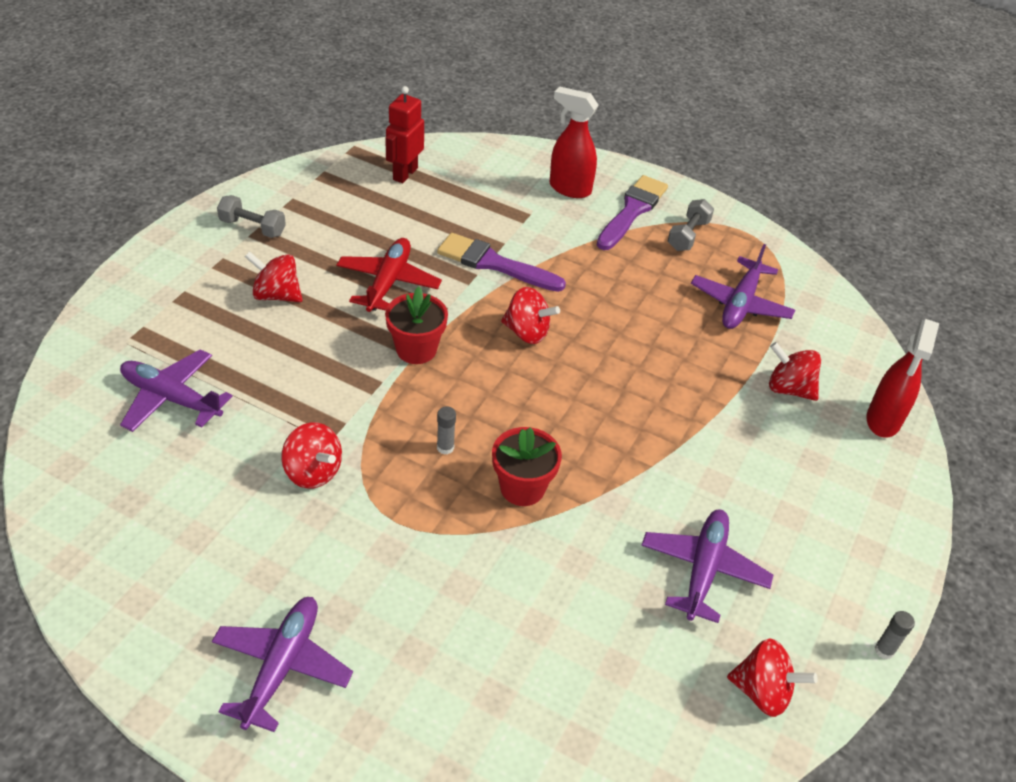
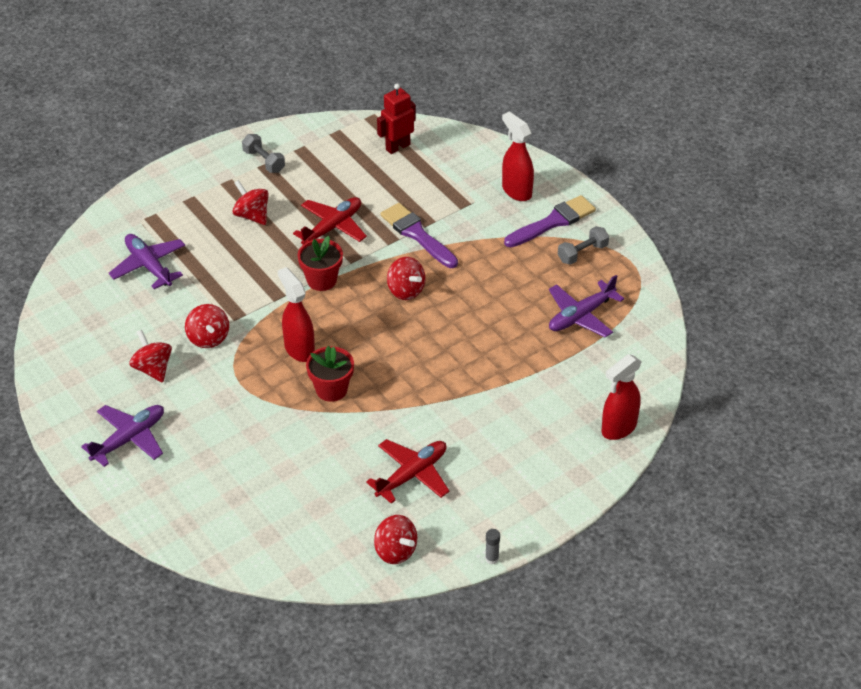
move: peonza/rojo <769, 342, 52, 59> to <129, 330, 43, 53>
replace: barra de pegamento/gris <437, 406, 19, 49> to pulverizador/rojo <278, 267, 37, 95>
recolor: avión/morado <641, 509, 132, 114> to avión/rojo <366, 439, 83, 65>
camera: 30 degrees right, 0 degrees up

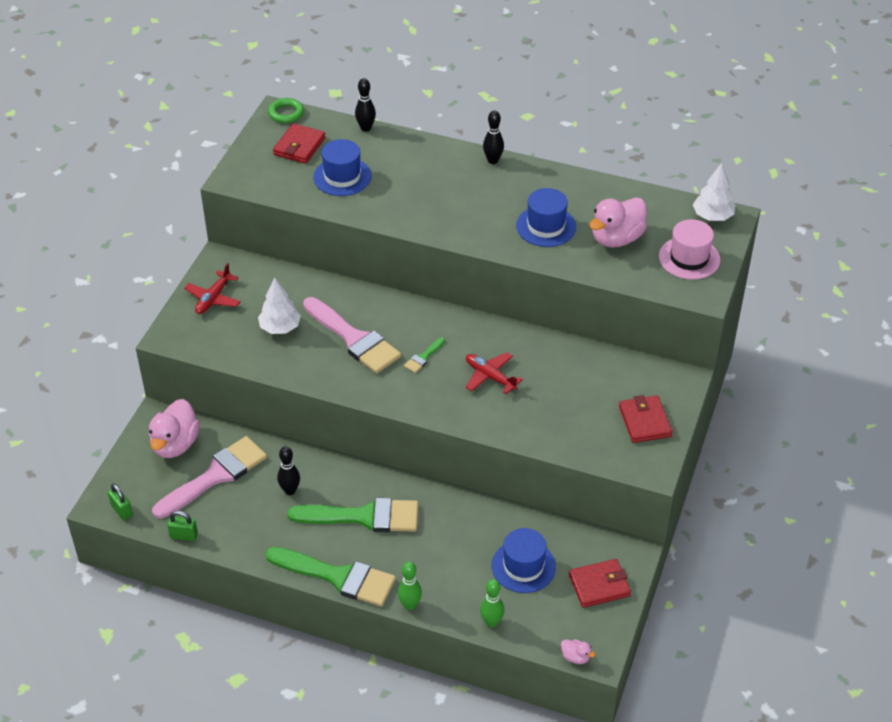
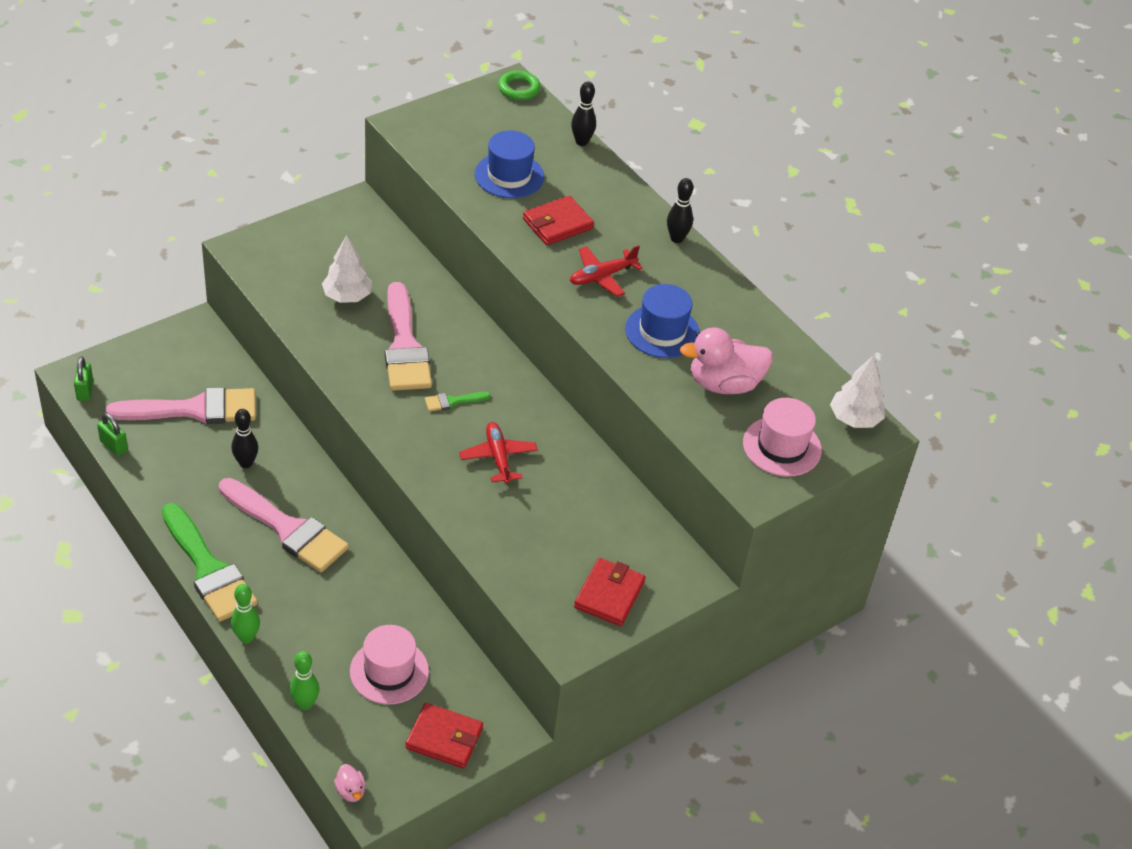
delete: pato/rosa <149, 399, 51, 59>
move: avión/rojo <185, 263, 56, 51> to <570, 245, 73, 52>; cartera/rojo <273, 123, 52, 41> to <523, 195, 71, 50>
recolor: pincel/verde <287, 498, 131, 34> to pincel/rosa <219, 478, 130, 94>; sombrero/azul <492, 528, 64, 65> to sombrero/rosa <350, 625, 79, 80>
camera: 30 degrees right, 0 degrees up

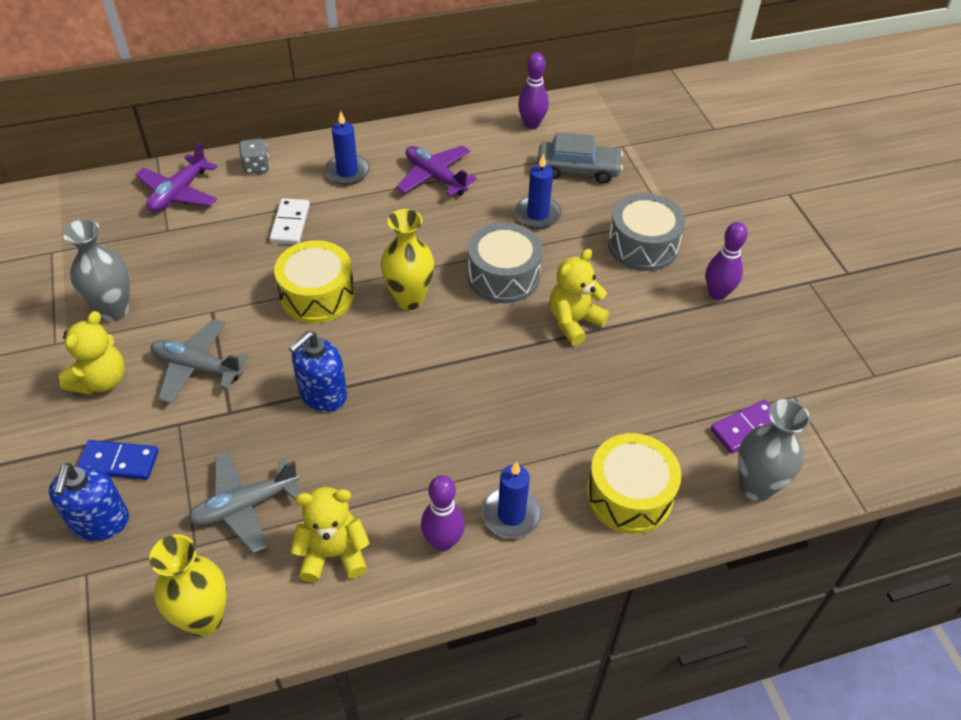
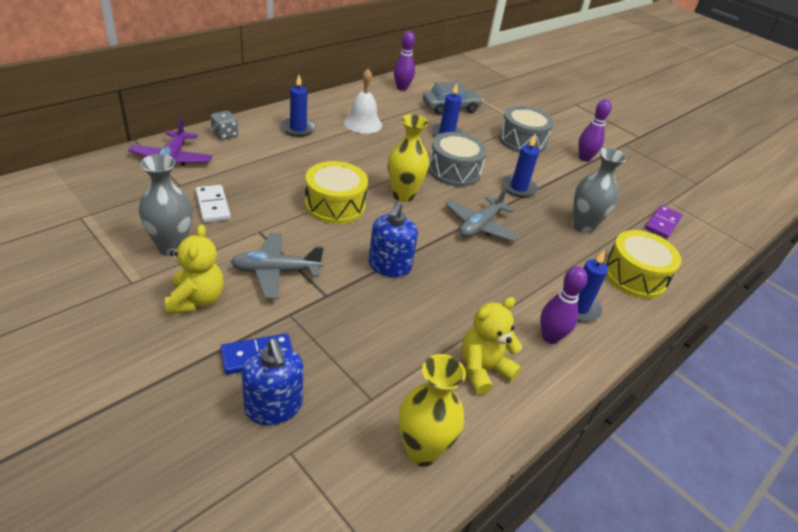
move: avión/gris <188, 451, 113, 102> to <445, 187, 74, 55>; ficha de dominó/blanco <270, 198, 40, 46> to <196, 185, 35, 38>; florero/gris <738, 399, 72, 102> to <572, 148, 55, 86>
replace: avión/morado <396, 145, 81, 52> to campana/blanco <344, 69, 38, 65>; osito/amarillo <549, 249, 60, 97> to vela/azul <502, 135, 37, 63>
camera: 30 degrees left, 10 degrees down

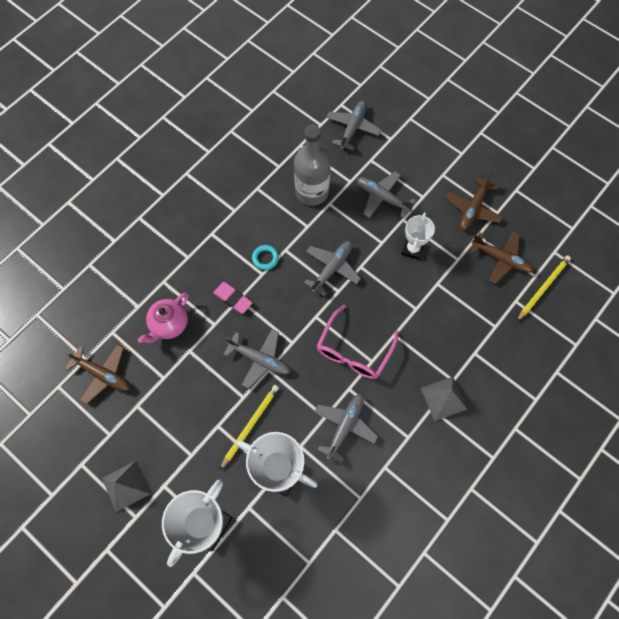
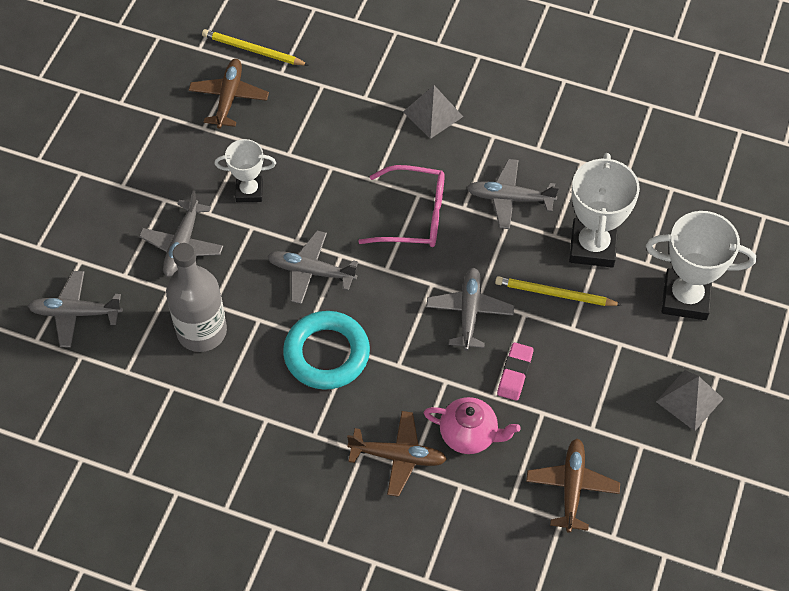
move: goma de borrar/rosa <213, 282, 39, 32> to <497, 342, 36, 59>; avión/marrón <445, 173, 58, 57> to <347, 411, 100, 86>
resize: anillo/turquesa <252, 245, 27, 25> = <283, 311, 87, 79> x2.21
camera: 110 degrees left, 10 degrees down

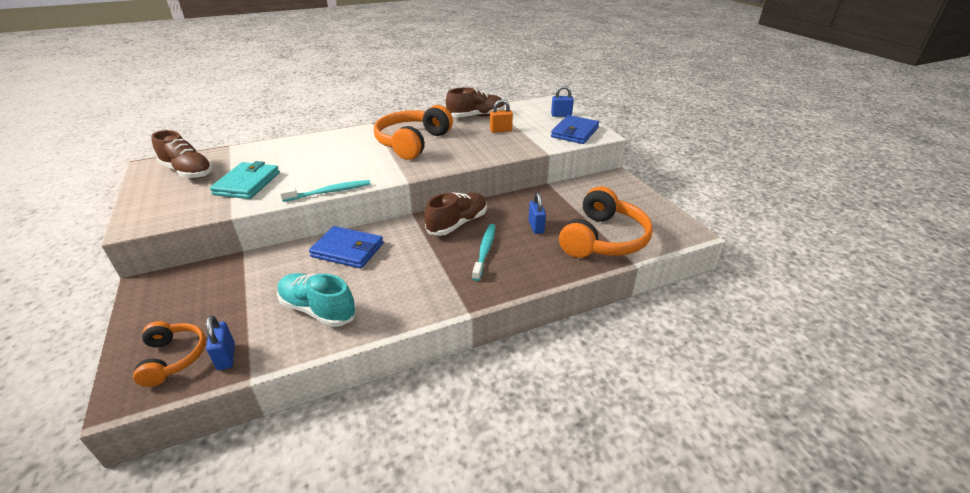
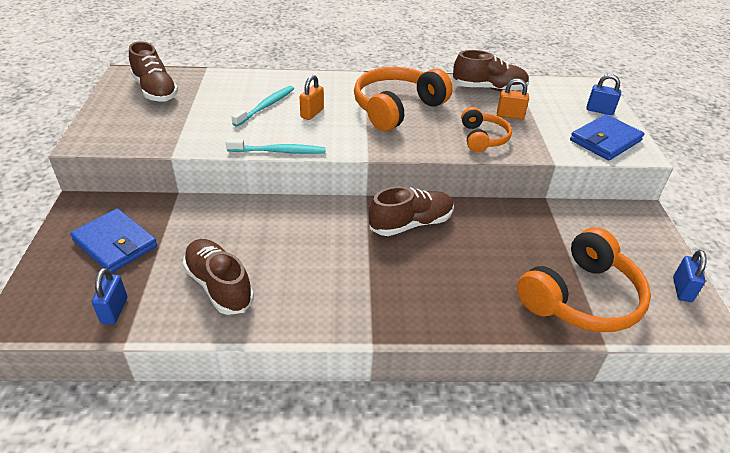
delete: cartera/turquesa <210, 161, 70, 38>
insert: candado/naranja <300, 75, 24, 45>
move: auriculares/naranja <133, 321, 73, 66> to <461, 107, 51, 45>; cartera/azul <309, 226, 74, 43> to <70, 208, 87, 65>; cepillo de dientes/turquesa <472, 224, 23, 57> to <231, 86, 63, 41>; candado/azul <529, 192, 17, 42> to <673, 250, 34, 52>
recolor: zapato/turquesa <277, 273, 80, 54> to zapato/marrón <182, 239, 72, 76>
camera: 20 degrees right, 5 degrees up

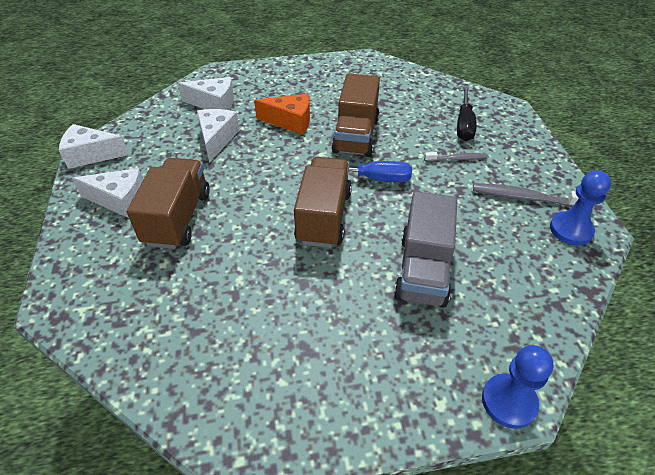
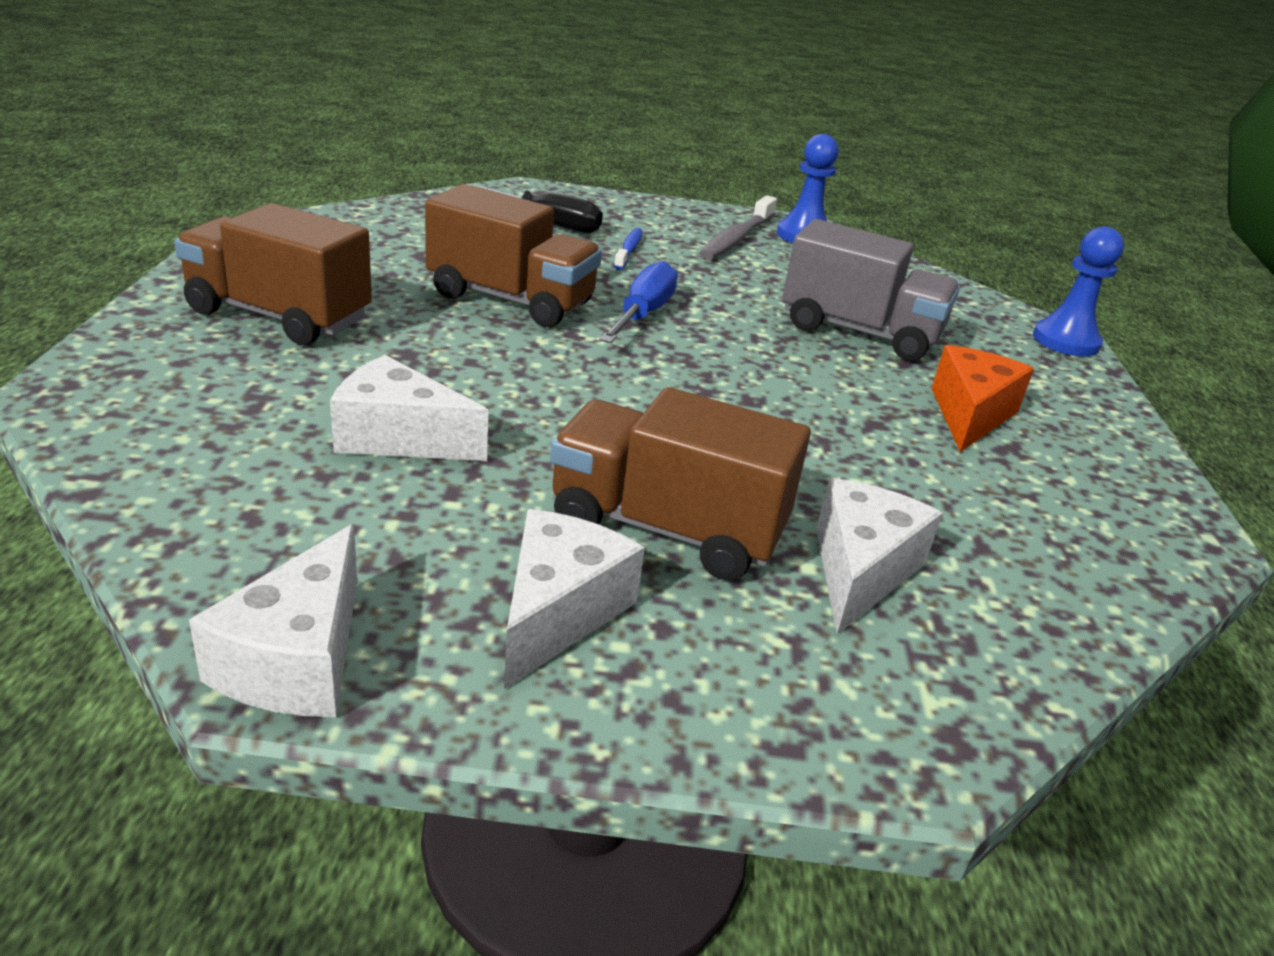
move: queso/blanco <178, 77, 56, 33> to <816, 478, 127, 156>; queso/naranja <254, 94, 56, 40> to <931, 345, 103, 107>; camión/marrón <294, 157, 58, 91> to <174, 203, 198, 142>
recolor: cepillo de dientes/gris <424, 152, 64, 10> to cepillo de dientes/azul <614, 228, 29, 42>
camera: 80 degrees left, 15 degrees down

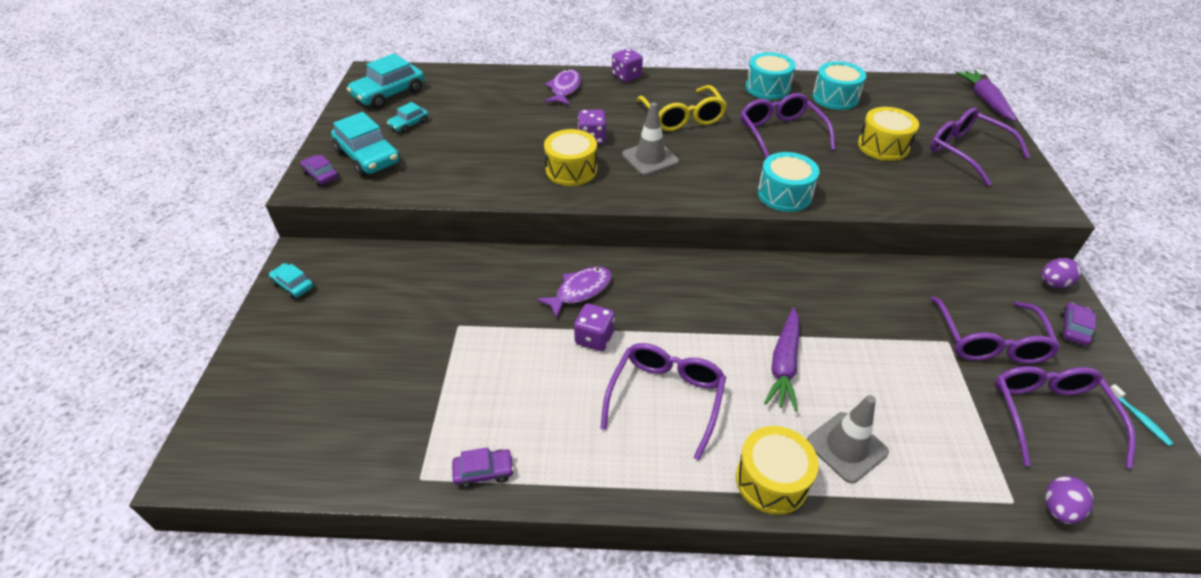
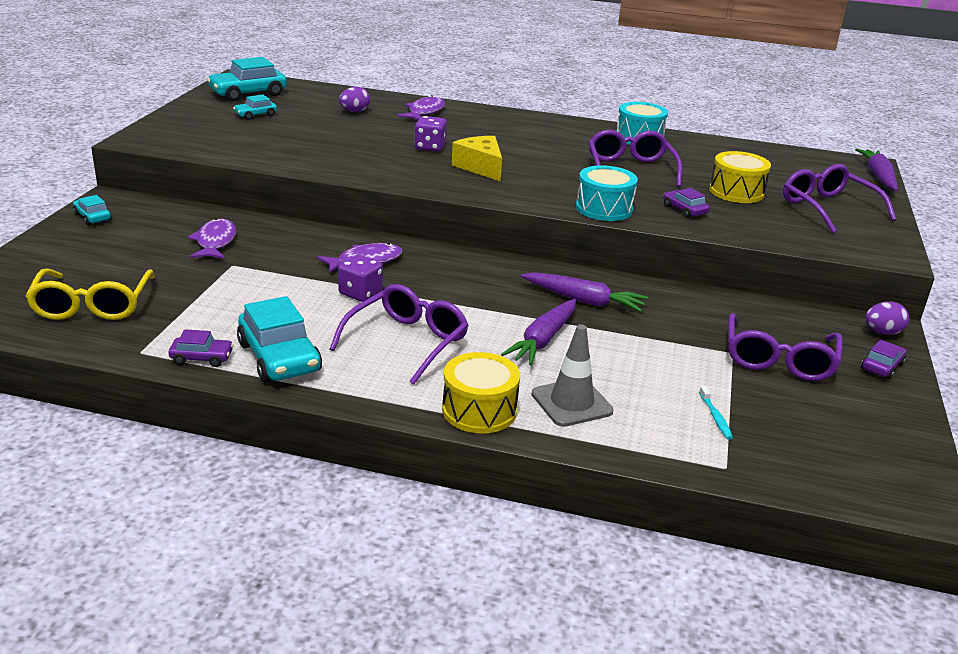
delete: tambor/amarillo <544, 129, 53, 57>; dado/morado <612, 48, 31, 34>; tambor/turquesa <812, 61, 54, 49>; gafas/morado <995, 366, 141, 102>
insert: pez/morado <188, 218, 48, 41>; zanahoria/morado <521, 272, 127, 40>
move: coche/morado <300, 155, 39, 31> to <663, 188, 46, 30>; coche/turquesa <331, 112, 70, 65> to <237, 296, 85, 87>; gafas/amarillo <636, 85, 91, 46> to <26, 269, 129, 51>; huevo/morado <1045, 476, 49, 48> to <339, 87, 31, 25>; cepillo de dientes/turquesa <1110, 384, 64, 62> to <699, 386, 34, 54>
replace: cono de tráfico/gris <622, 103, 57, 73> to queso/amarillo <452, 136, 50, 46>
camera: 10 degrees right, 15 degrees down

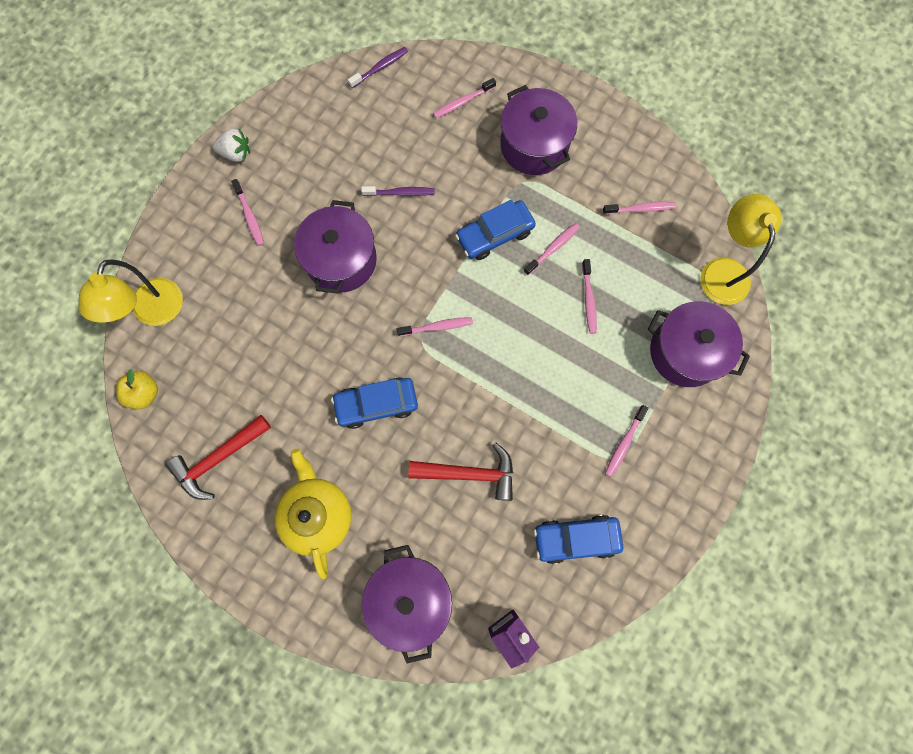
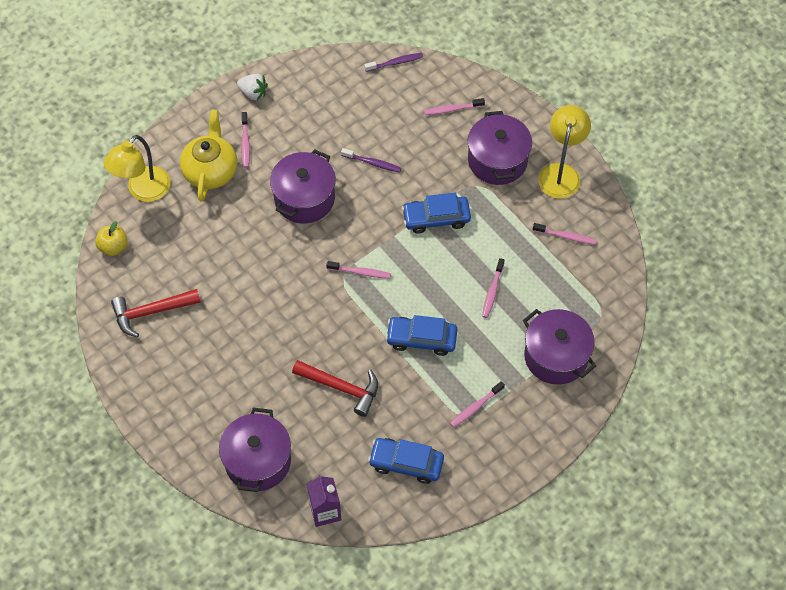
delete: cepillo de dientes/rosa <524, 223, 56, 52>
move: tetera/amarillo <274, 449, 78, 131> to <180, 109, 57, 93>; coche/azul <331, 377, 87, 52> to <386, 315, 71, 41>; lámpara/amarillo <700, 194, 82, 111> to <538, 105, 53, 94>
camera: 20 degrees right, 15 degrees down

